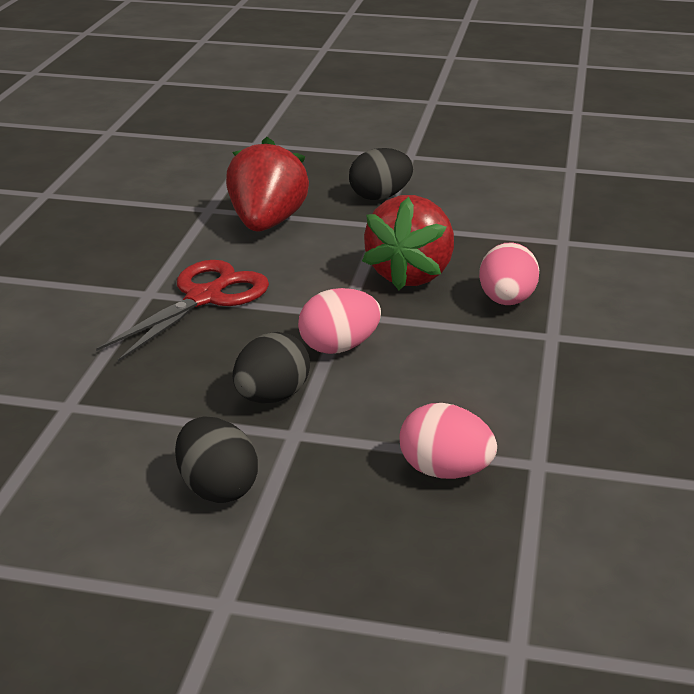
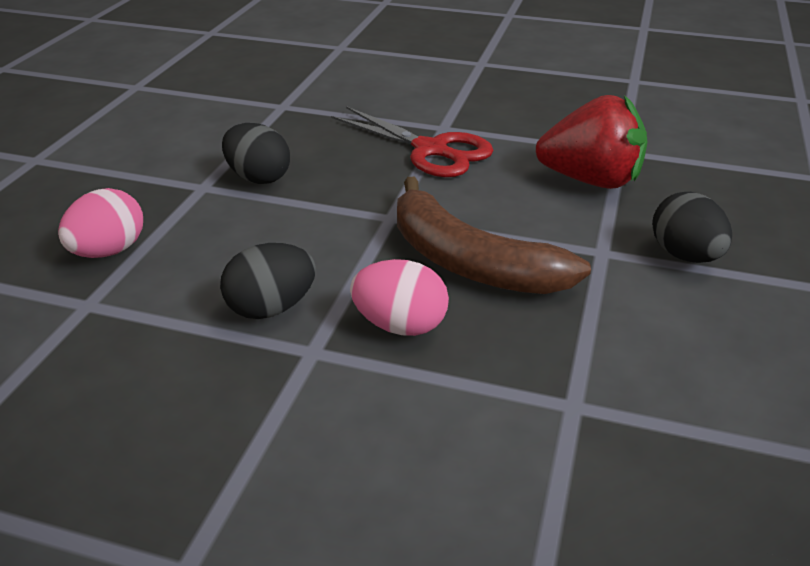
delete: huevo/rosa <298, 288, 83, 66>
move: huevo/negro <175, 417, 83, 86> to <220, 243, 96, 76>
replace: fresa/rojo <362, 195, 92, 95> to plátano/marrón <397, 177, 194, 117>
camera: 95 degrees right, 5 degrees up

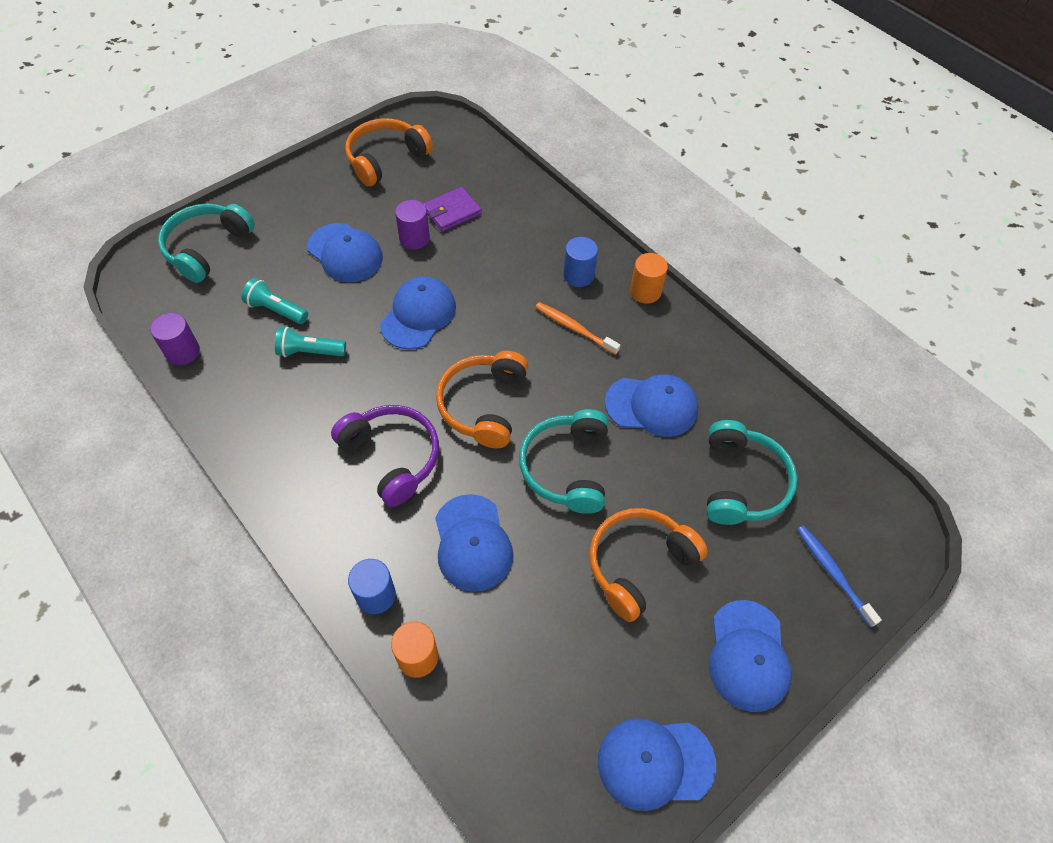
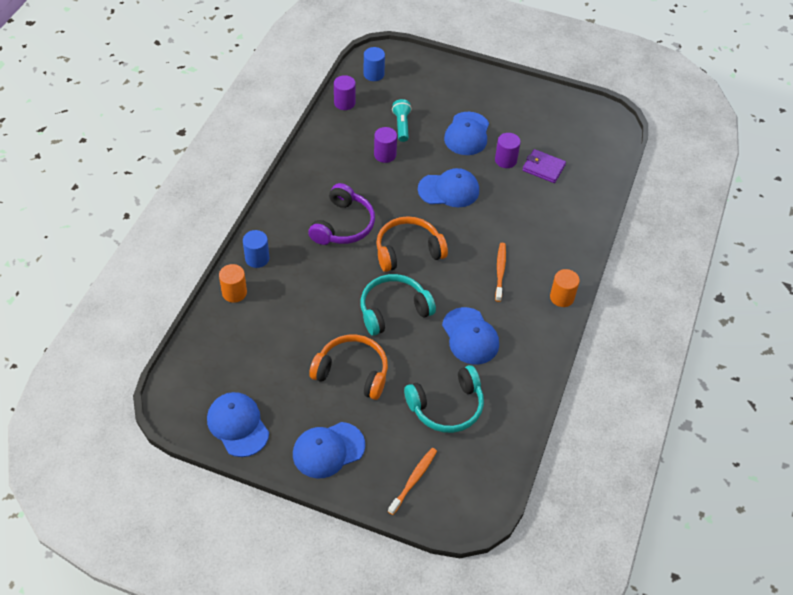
delete: auriculares/turquesa <158, 204, 97, 79>; auriculares/naranja <345, 118, 88, 68>; gorra/azul <435, 494, 78, 98>
move: cilindro/azul <563, 237, 35, 50> to <364, 47, 21, 34>
replace: lámpara de mano/turquesa <275, 327, 71, 30> to cilindro/morado <374, 127, 23, 36>
recolor: cepillo de dientes/azul <797, 525, 85, 102> to cepillo de dientes/naranja <388, 448, 49, 67>
camera: 60 degrees right, 5 degrees down

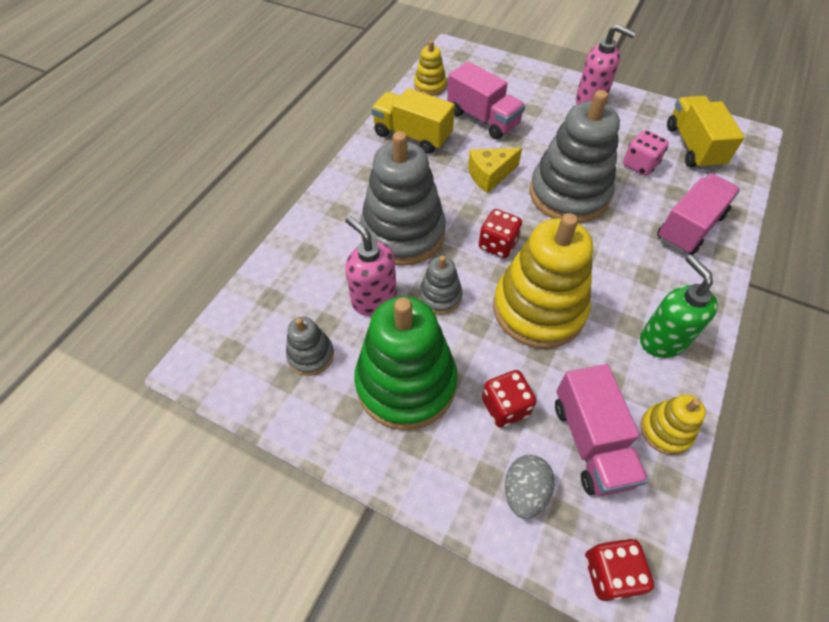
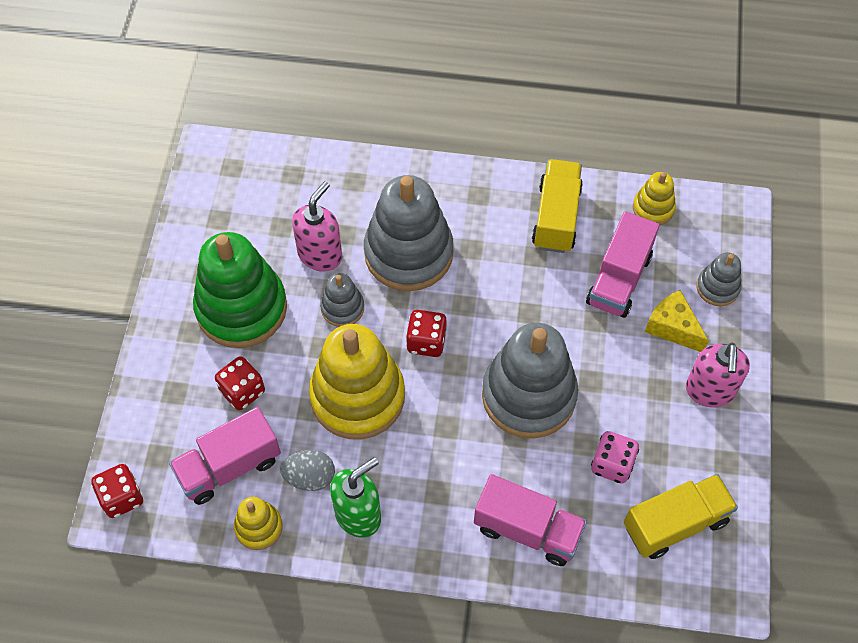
move: juguete apilable/gris <286, 317, 48, 59> to <697, 252, 45, 54>; queso/amarillo <468, 148, 54, 45> to <645, 290, 64, 62>; huevo/gris <505, 455, 49, 64> to <280, 450, 55, 41>
camera: 70 degrees right, 5 degrees up

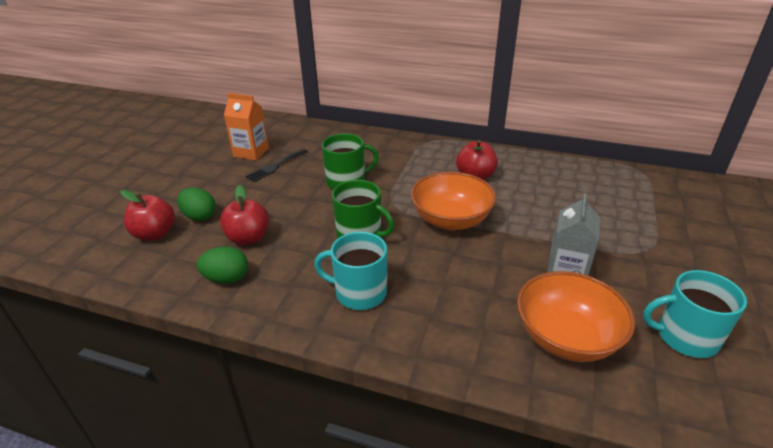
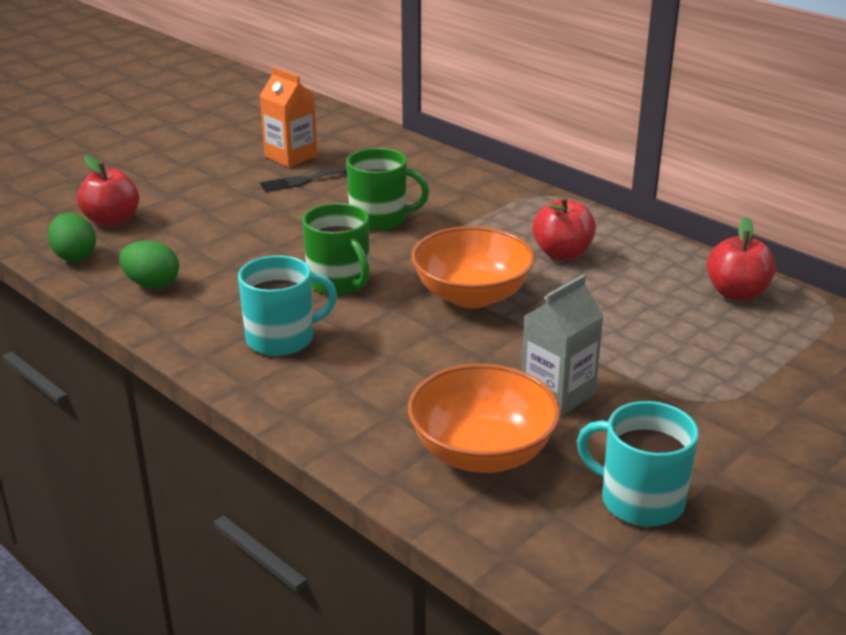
move: huevo/verde <177, 187, 39, 34> to <48, 213, 48, 49>; manzana/rojo <220, 185, 49, 60> to <707, 217, 69, 84>
rotate: taza/turquesa <314, 232, 73, 78> = <238, 255, 99, 101> 120 degrees clockwise
camera: 25 degrees right, 5 degrees down

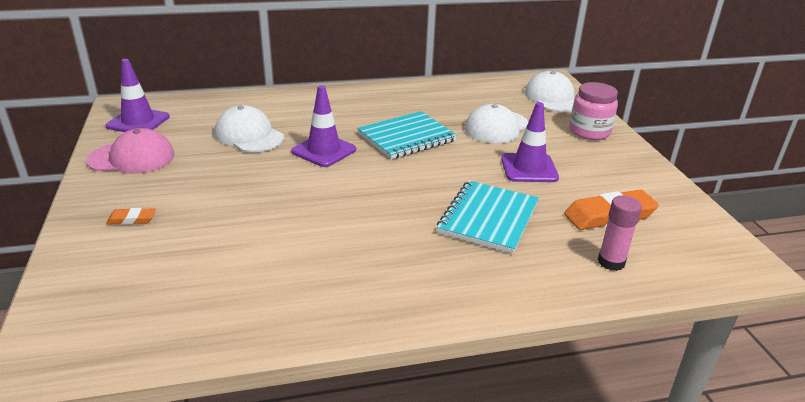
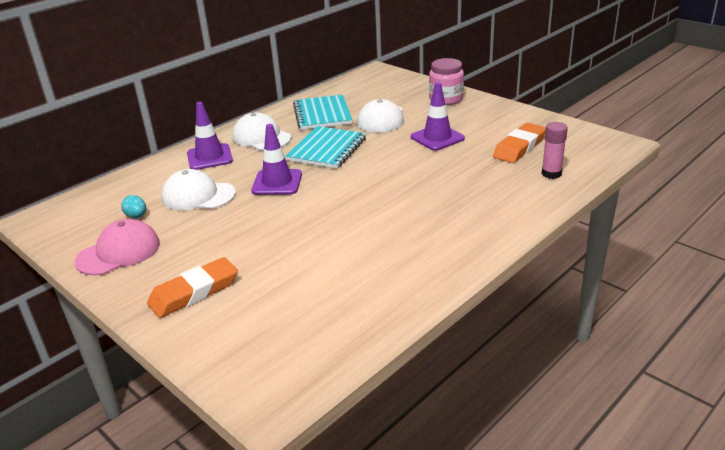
insert: huevo/turquesa <121, 195, 25, 23>
move: cono de tráfico/morado <106, 59, 64, 73> to <187, 102, 46, 68>; cuaderno/turquesa <437, 180, 102, 74> to <293, 94, 60, 36>; gorra/blanco <525, 71, 50, 41> to <233, 112, 58, 38>
resize: goma de borrar/naranja <106, 208, 50, 17> = <147, 257, 91, 61> x2.02
camera: 30 degrees left, 0 degrees up

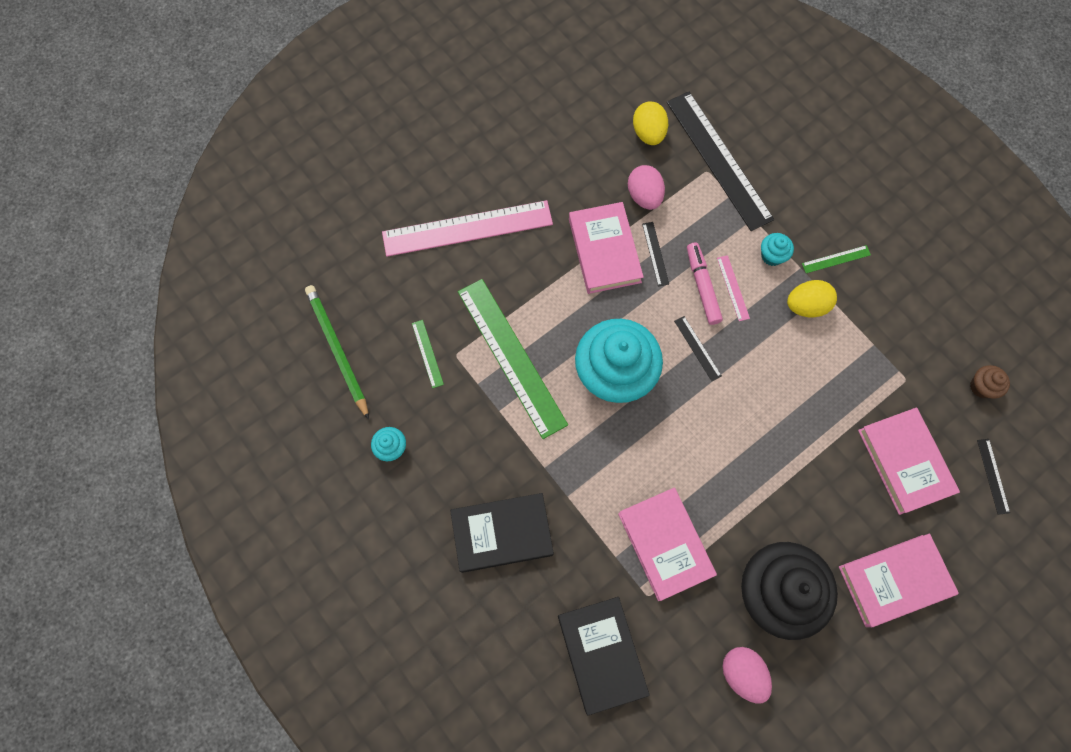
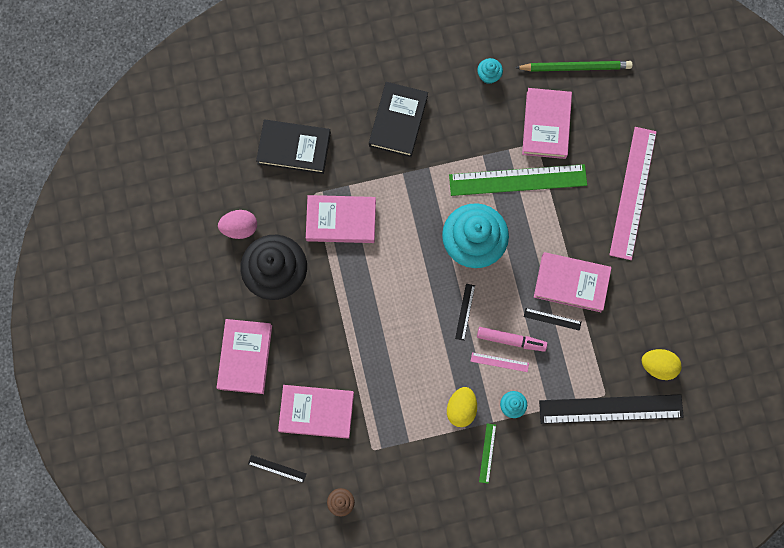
delete: huevo/rosa <628, 165, 37, 45>
replace: regla/verde <412, 320, 32, 68> to libro/rosa <522, 88, 50, 71>
rotate: regla/negro <674, 316, 48, 65> = <455, 284, 20, 57> 75 degrees counterclockwise
camera: 115 degrees right, 5 degrees up

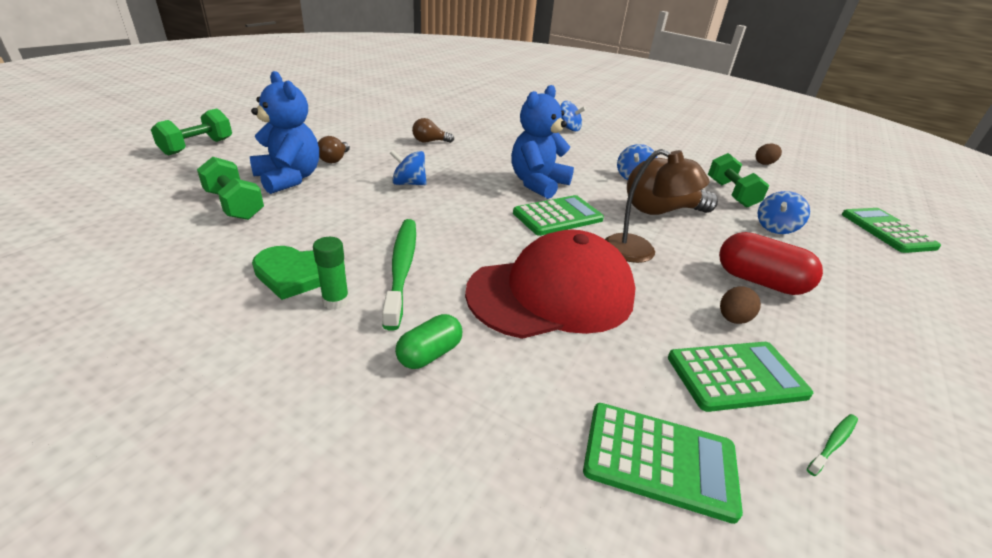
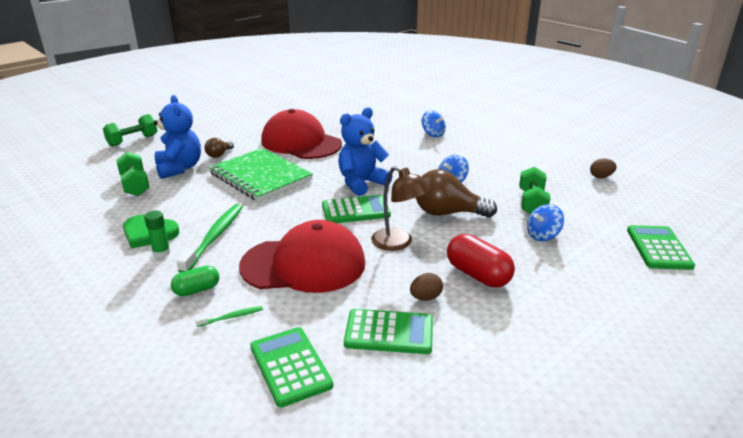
move: cepillo de dientes/verde <807, 414, 51, 62> to <195, 306, 68, 21>
replace: peonza/azul <390, 150, 37, 35> to cuaderno/verde <209, 148, 104, 54>; bombilla/marrón <412, 118, 42, 25> to gorra/rojo <261, 109, 81, 50>
rotate: calculadora/verde <583, 403, 160, 121> = <250, 327, 83, 80> 150 degrees counterclockwise
camera: 20 degrees right, 5 degrees down

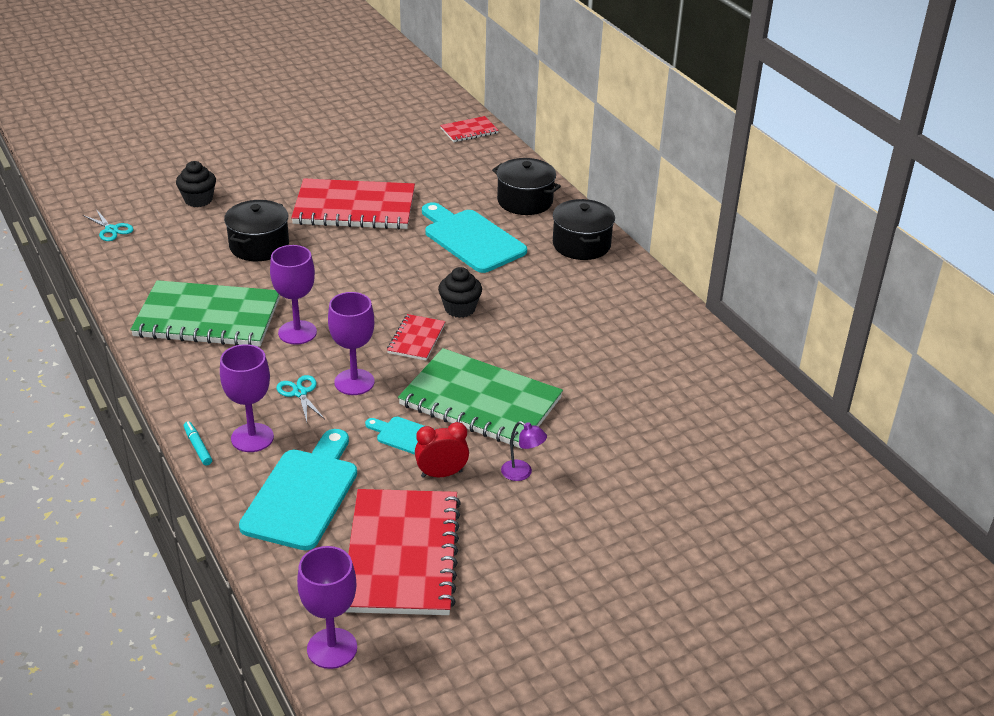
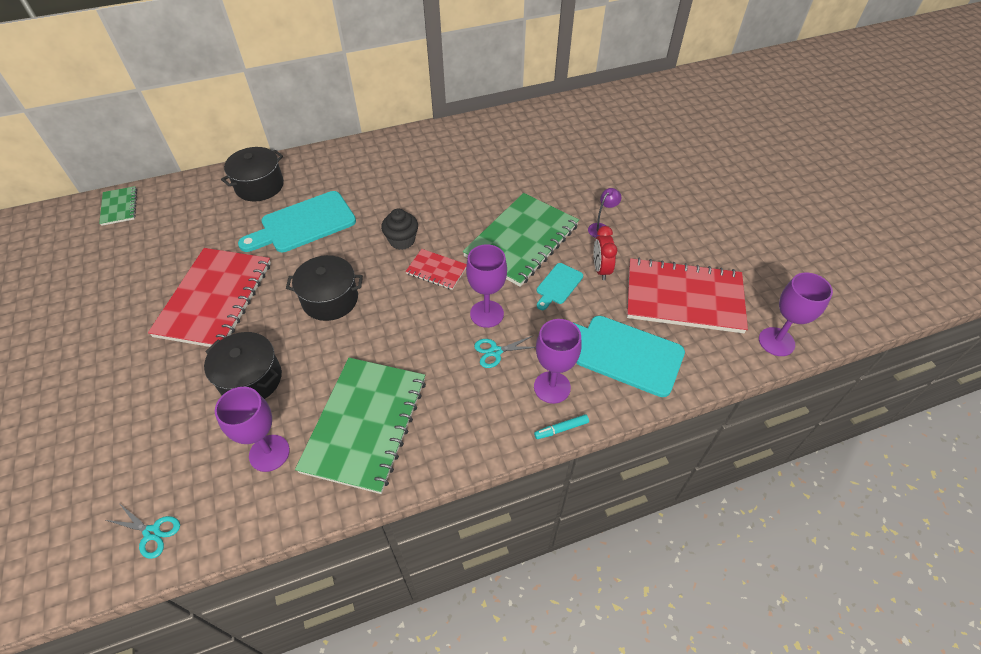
delete: magdalena/negro <176, 161, 40, 46>
move: copa/morado <270, 245, 47, 100> to <215, 387, 75, 85>; olla/negro <553, 199, 62, 61> to <286, 255, 77, 66>
recolor: cuaderno/rojo <440, 116, 59, 26> to cuaderno/verde <99, 186, 38, 40>
rotate: tijeras/turquesa <83, 209, 51, 32> = <106, 503, 74, 56> 60 degrees clockwise
camera: 80 degrees left, 15 degrees up

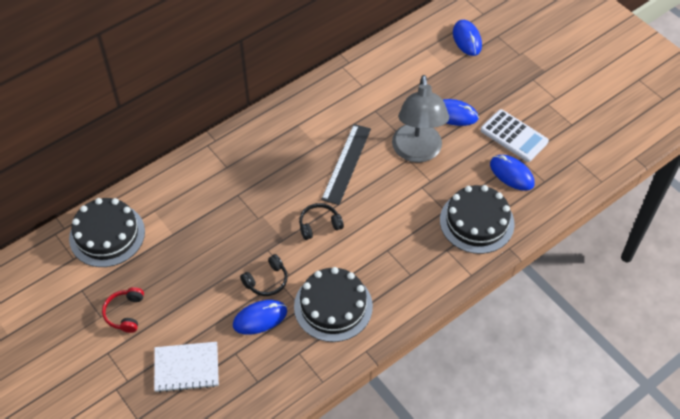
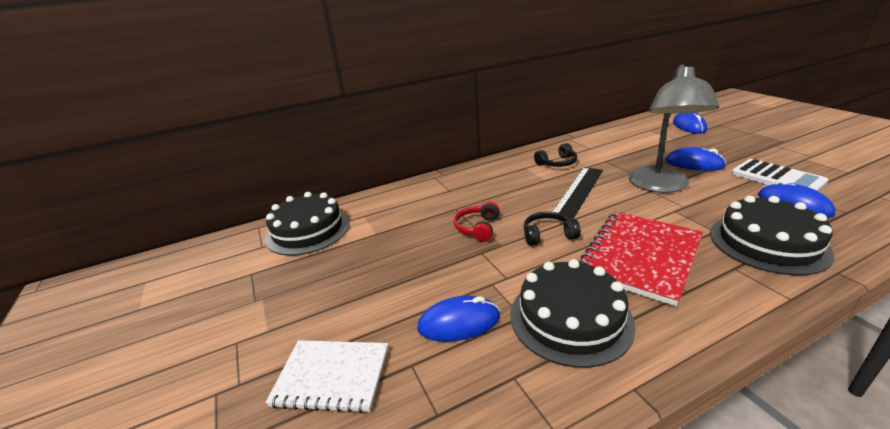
insert: cuaderno/rojo <578, 211, 125, 95>
move: auriculares/rojo <102, 287, 42, 46> to <454, 202, 46, 40>; auriculares/negro <240, 254, 47, 42> to <534, 143, 43, 24>
camera: 15 degrees right, 25 degrees down

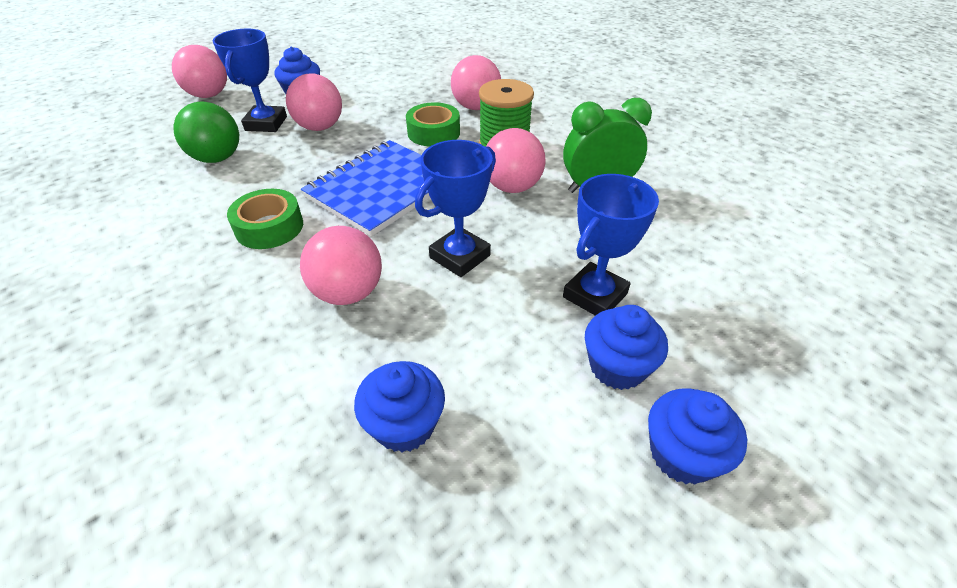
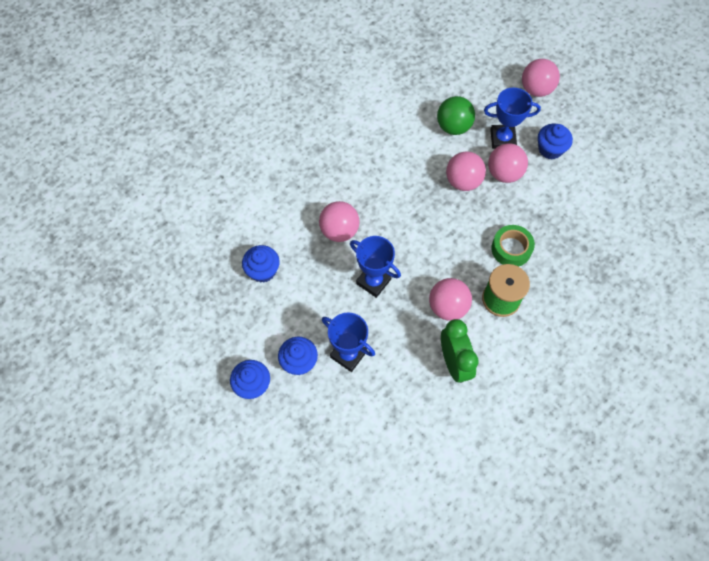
delete: cinta adhesiva/verde <227, 189, 76, 60>; cuaderno/azul <301, 140, 129, 97>
move: pelota/rosa <451, 55, 50, 55> to <446, 151, 40, 40>
camera: 85 degrees right, 20 degrees up

